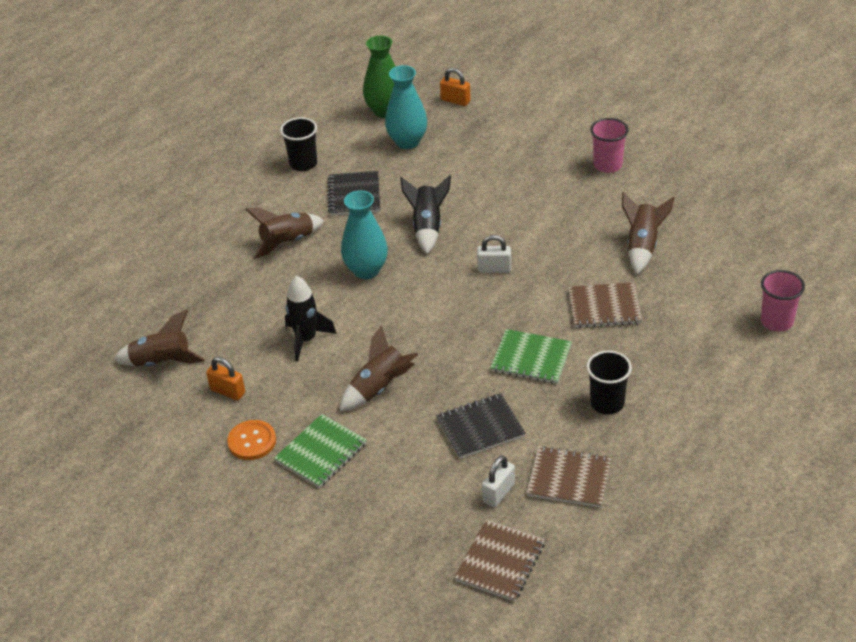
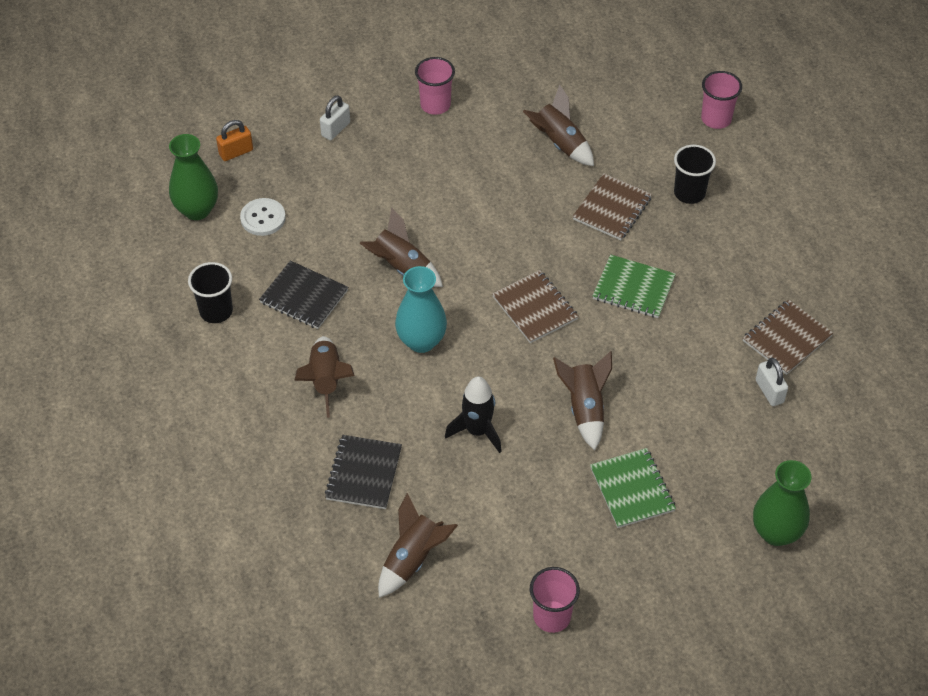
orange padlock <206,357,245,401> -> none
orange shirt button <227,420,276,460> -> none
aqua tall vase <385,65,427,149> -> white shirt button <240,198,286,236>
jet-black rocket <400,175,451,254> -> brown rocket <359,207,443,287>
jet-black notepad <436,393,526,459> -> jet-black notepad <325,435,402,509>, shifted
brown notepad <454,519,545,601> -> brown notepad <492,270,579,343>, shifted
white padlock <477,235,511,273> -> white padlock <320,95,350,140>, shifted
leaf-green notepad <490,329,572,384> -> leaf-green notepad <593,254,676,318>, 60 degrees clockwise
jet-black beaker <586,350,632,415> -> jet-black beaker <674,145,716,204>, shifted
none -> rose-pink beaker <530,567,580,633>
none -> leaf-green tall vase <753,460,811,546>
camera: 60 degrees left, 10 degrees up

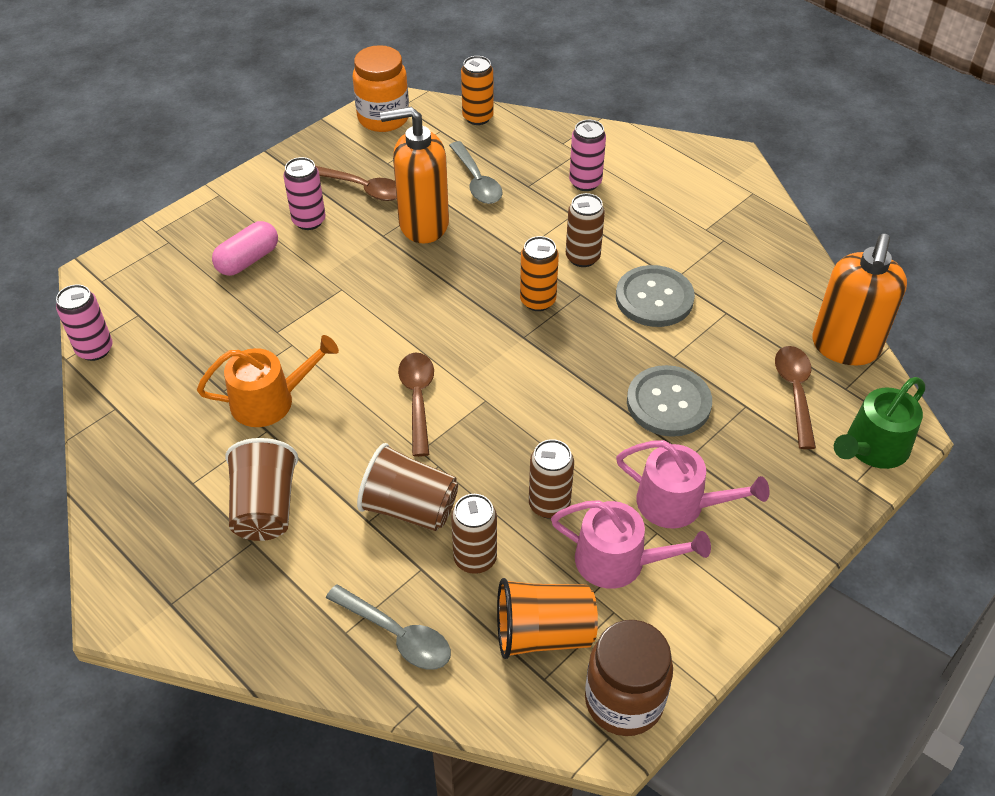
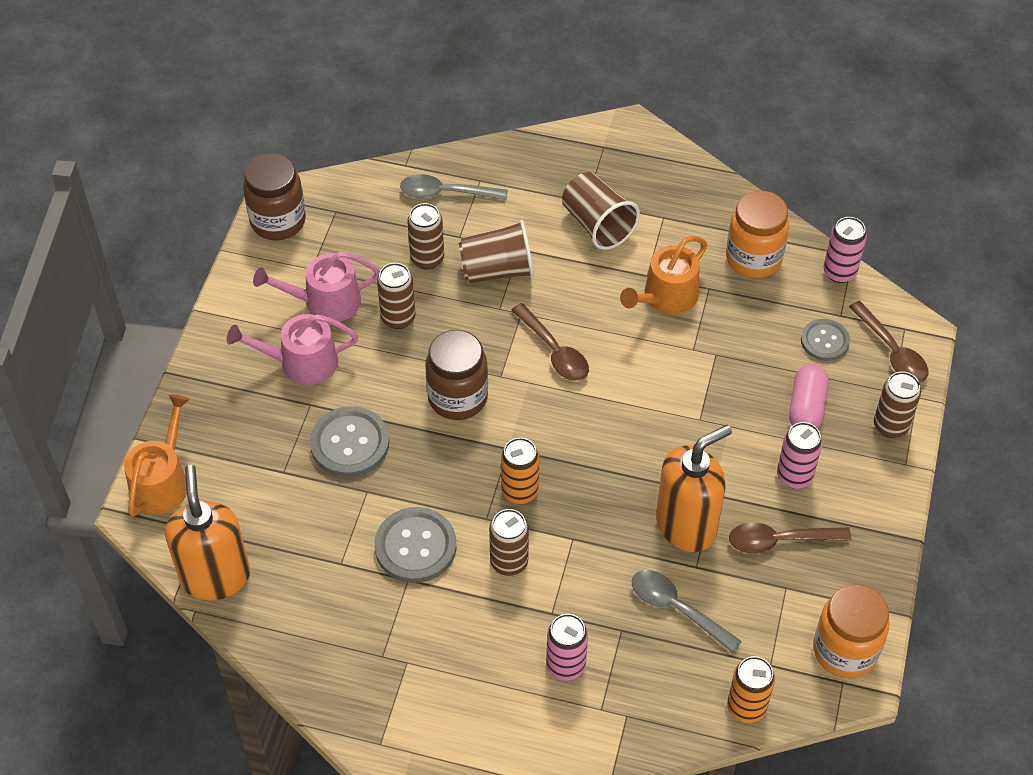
orange beaker <497,578,598,659> -> none
brown tablespoon <775,346,816,449> -> brown tablespoon <849,301,928,382>, shifted
leaf-green sprinkling can <834,377,925,469> -> orange sprinkling can <124,394,190,517>
none -> brown jar <425,330,488,420>
none -> orange jar <726,190,789,278>
none -> ash-grey shirt button <801,319,850,361>
none -> brown can <874,371,921,438>
camera: 150 degrees right, 5 degrees up

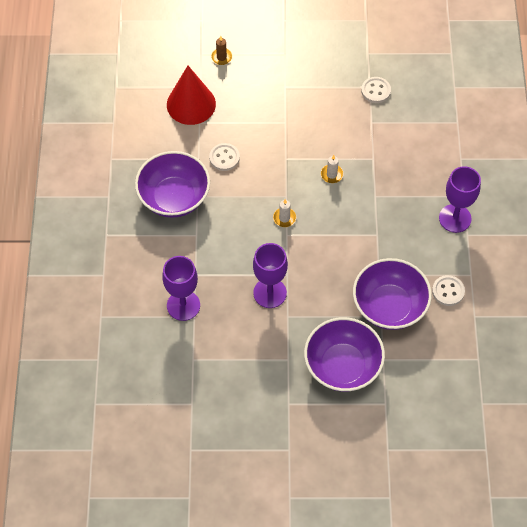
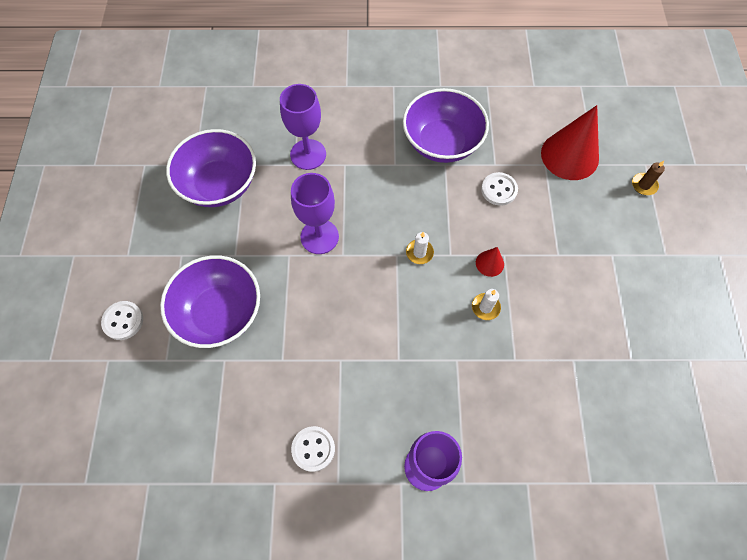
royal purple deep dish <353,258,432,330> -> royal purple deep dish <166,129,256,207>, shifted
white shirt button <361,77,391,103> -> white shirt button <101,301,143,340>, shifted
none -> scarlet cone shape <476,247,504,277>
camera: 90 degrees right, 5 degrees up

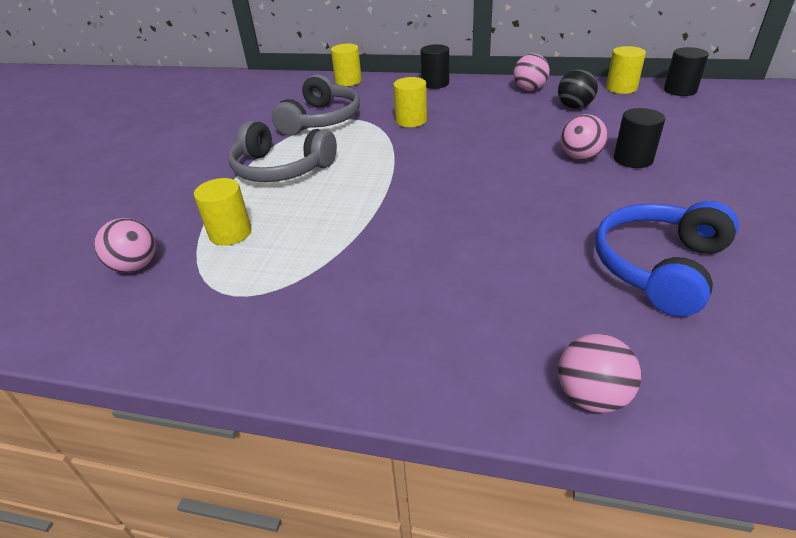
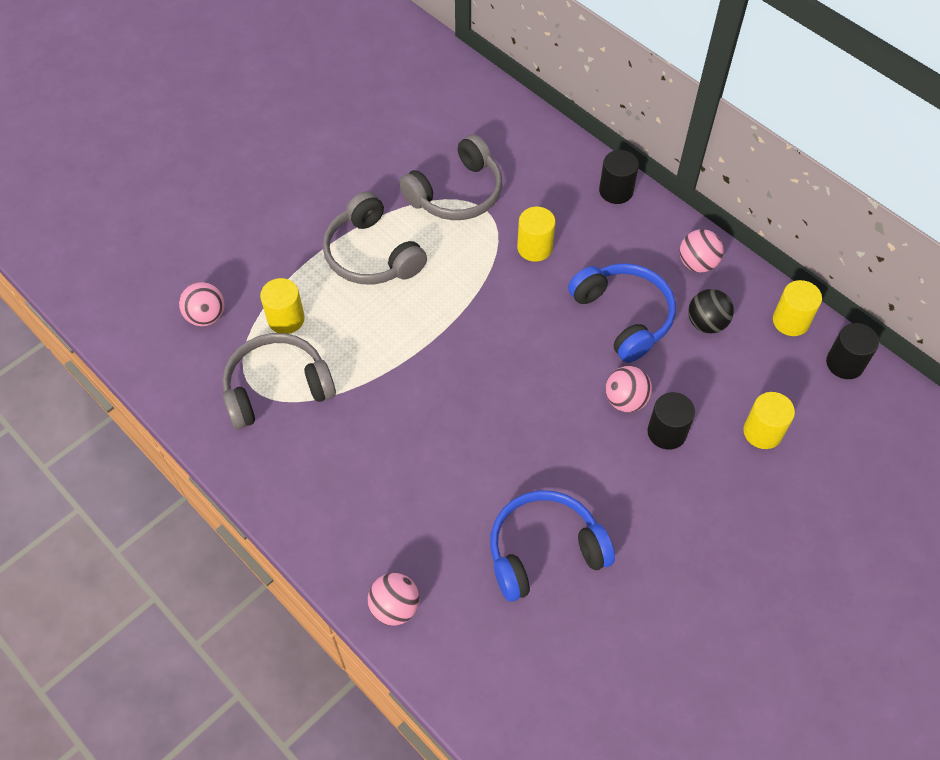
bright yellow cylinder <331,44,362,86> -> bright yellow cylinder <743,392,795,449>, shifted
none -> ash-grey headphones <222,333,336,429>
none -> blue headphones <568,263,676,363>
camera: 30 degrees right, 20 degrees up

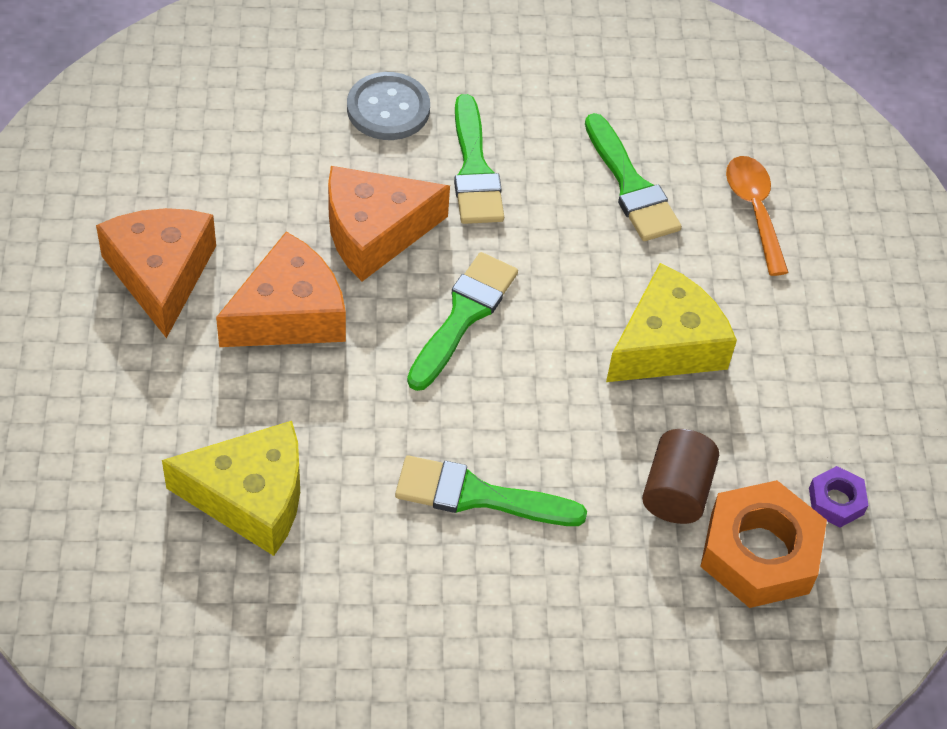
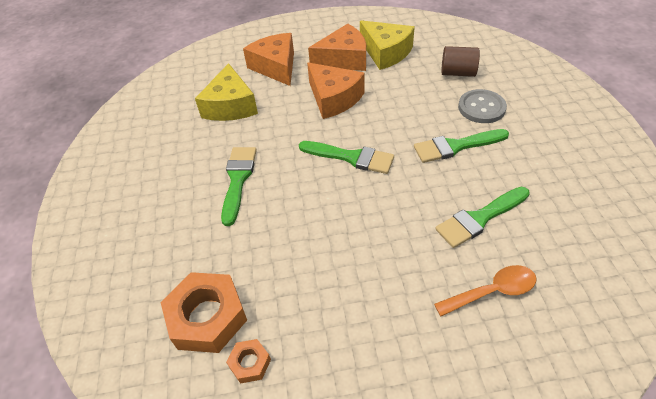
orange cheese wedge <328,166,450,281> -> orange cheese wedge <243,33,294,86>, shifted
bright yellow cheese wedge <606,263,737,382> -> bright yellow cheese wedge <360,20,415,70>, shifted
brown cylinder <642,429,719,524> -> brown cylinder <441,46,480,77>, shifted
royal purple nut <809,466,869,528> -> orange nut <226,339,271,384>
camera: 90 degrees right, 5 degrees down

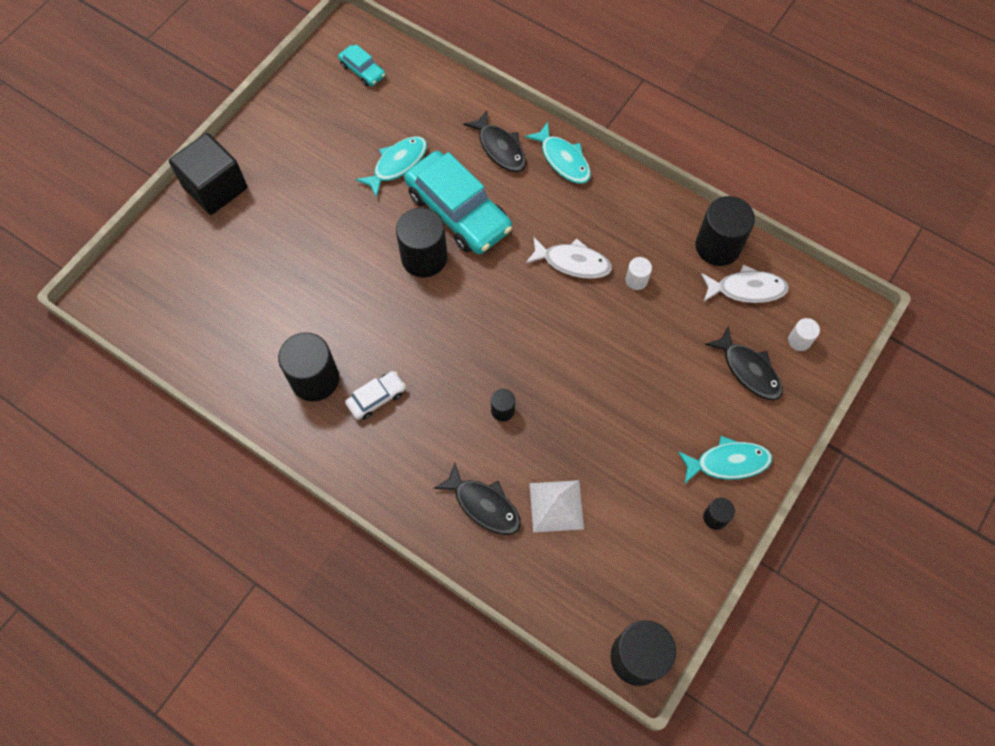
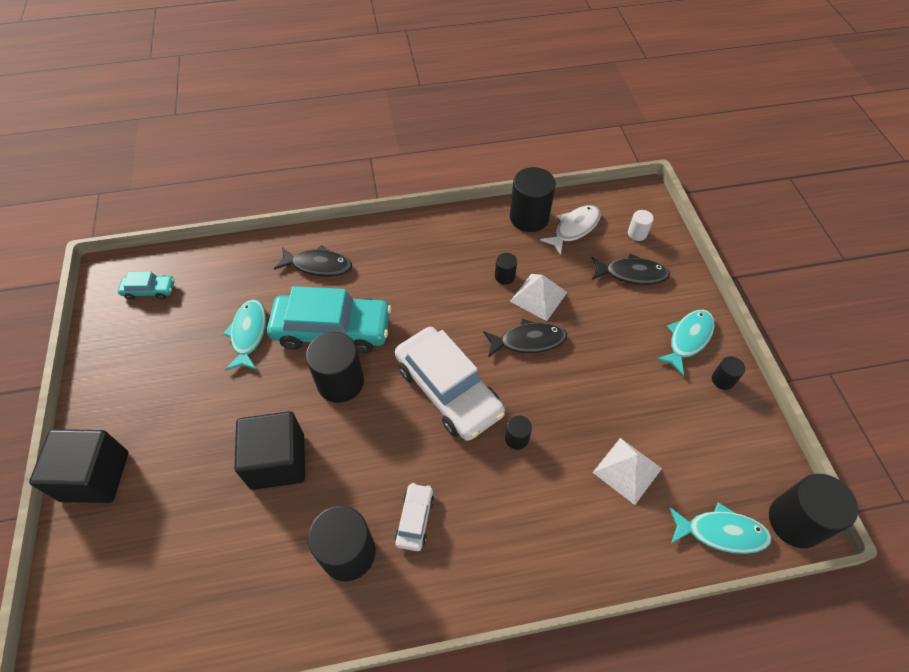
jet-black fish figure <434,463,521,535> -> jet-black fish figure <483,319,567,358>, shifted
aqua fish figure <525,122,591,184> -> aqua fish figure <669,502,772,554>, shifted
white fish figure <525,237,612,278> -> none
white cylinder <625,257,652,290> -> jet-black cylinder <495,253,517,285>
none -> jet-black solid cube <235,411,305,490>
none -> white car <395,327,505,441>
none -> white pyramid <510,274,567,321>
camera: 45 degrees left, 10 degrees down

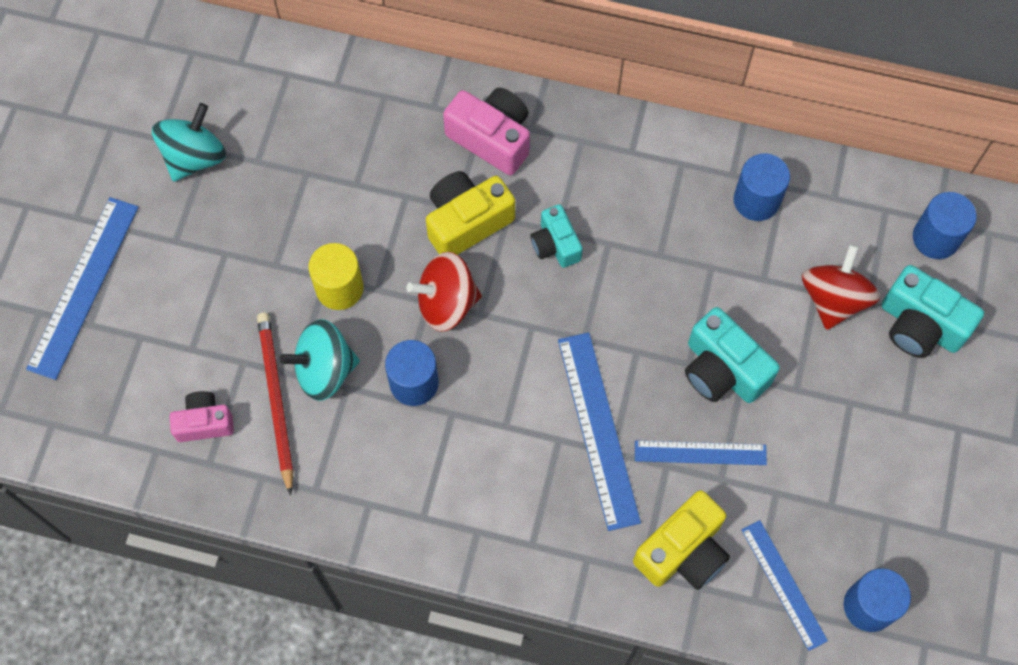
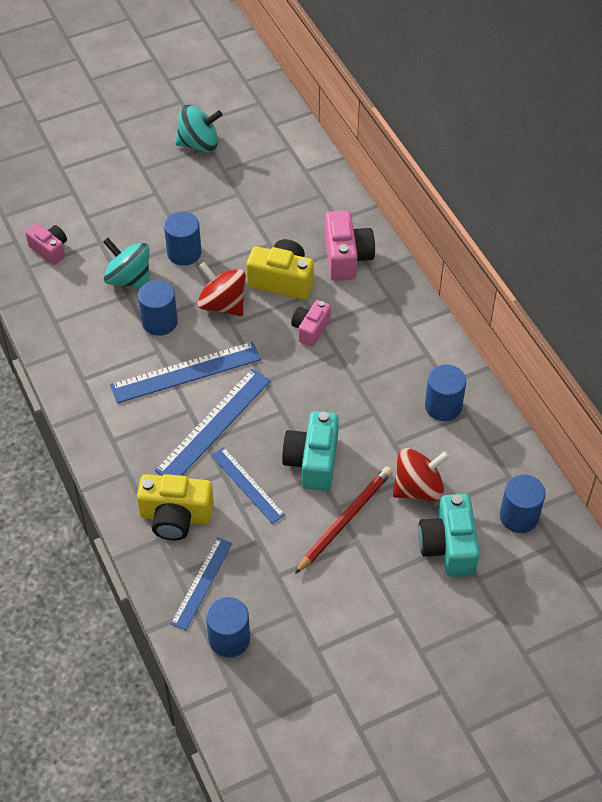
blue straightedge <26,197,139,380> -> blue straightedge <110,342,261,403>, shifted
scarlet wooden pencil <257,313,293,496> -> scarlet wooden pencil <295,467,392,574>, shifted
bright yellow cylinder <308,243,364,310> -> blue cylinder <164,211,202,266>
aqua compact camera <530,204,583,268> -> rose-pink compact camera <291,300,331,347>
camera: 50 degrees right, 15 degrees down

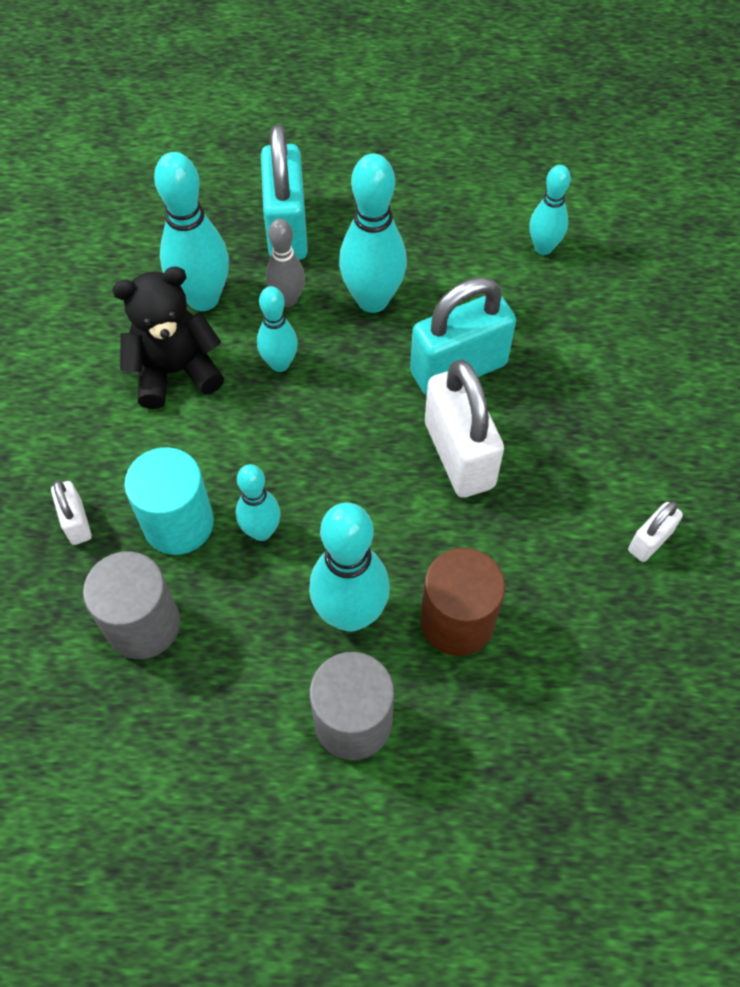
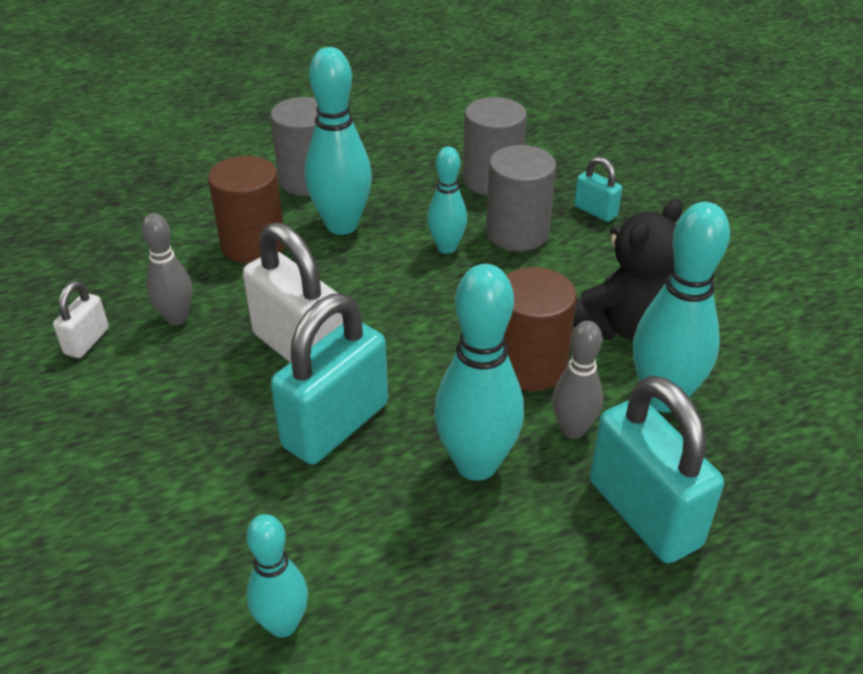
white padlock <51,480,92,545> -> aqua padlock <574,157,622,222>
aqua cylinder <124,447,214,555> -> ash-grey cylinder <486,145,556,251>
aqua tenpin <257,286,298,372> -> brown cylinder <504,267,577,391>
none -> ash-grey tenpin <141,213,192,325>
camera: 155 degrees right, 20 degrees down

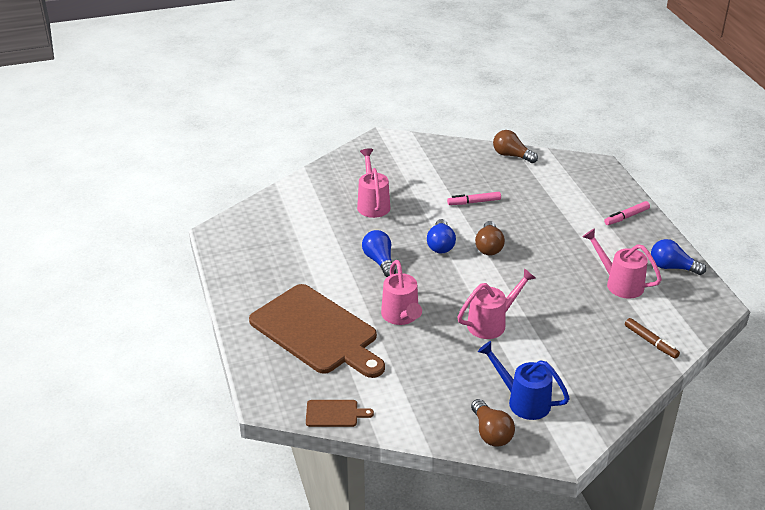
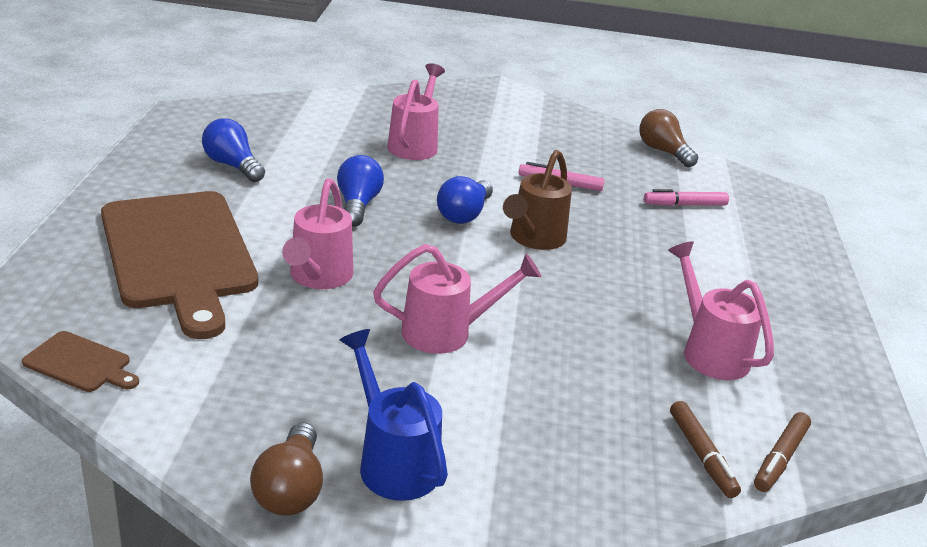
brown bulb <475,221,505,256> -> brown sprinkling can <503,150,572,250>
rose-pink marker pen <604,201,650,225> -> rose-pink marker pen <644,189,729,206>, shifted
blue bulb <651,239,706,275> -> blue bulb <202,118,265,182>, shifted
none -> brown marker pen <754,412,811,492>
camera: 20 degrees right, 5 degrees down

